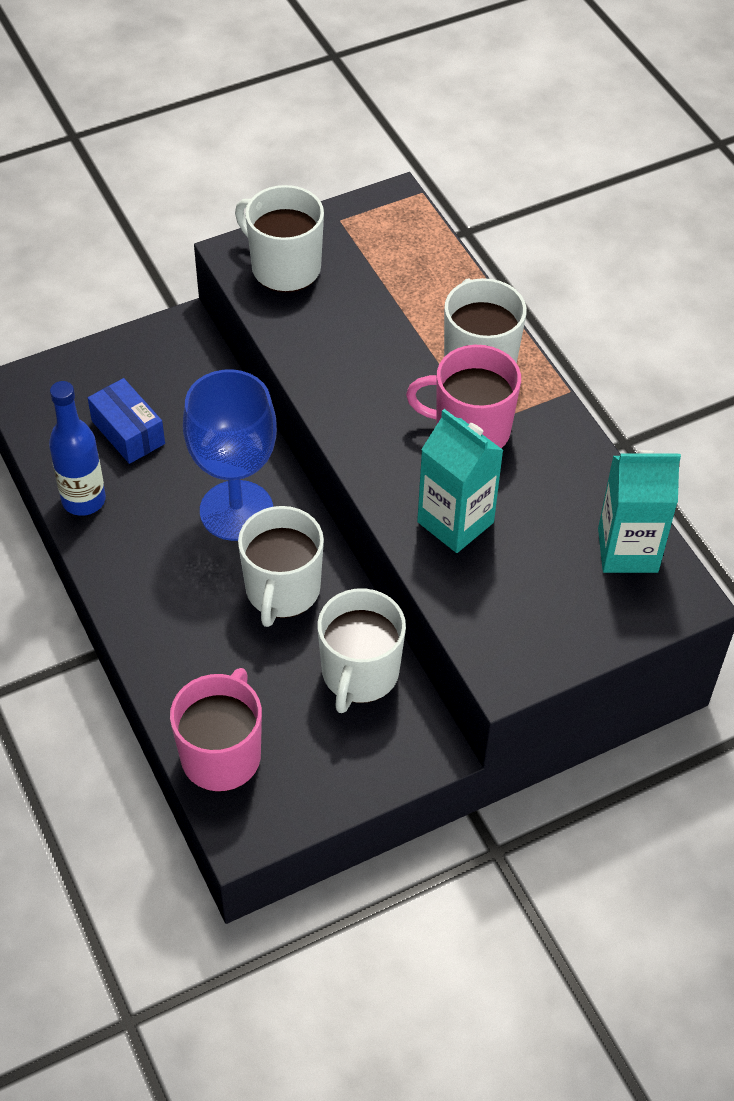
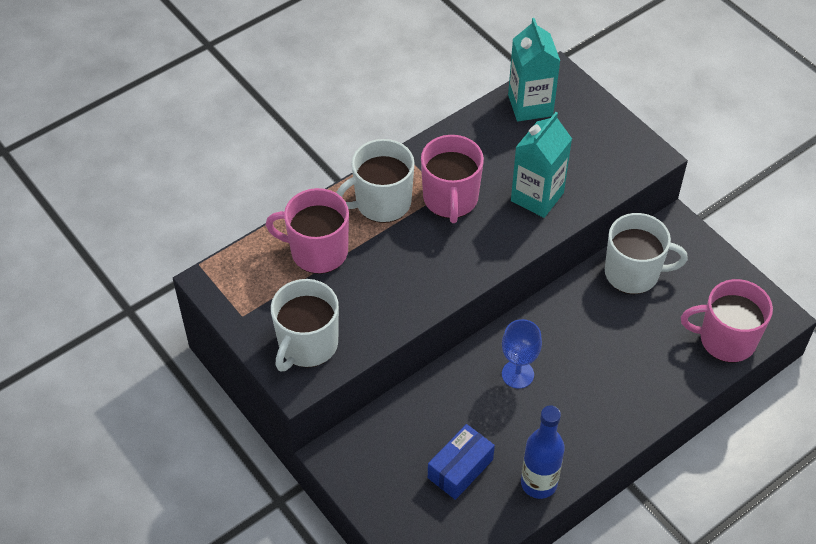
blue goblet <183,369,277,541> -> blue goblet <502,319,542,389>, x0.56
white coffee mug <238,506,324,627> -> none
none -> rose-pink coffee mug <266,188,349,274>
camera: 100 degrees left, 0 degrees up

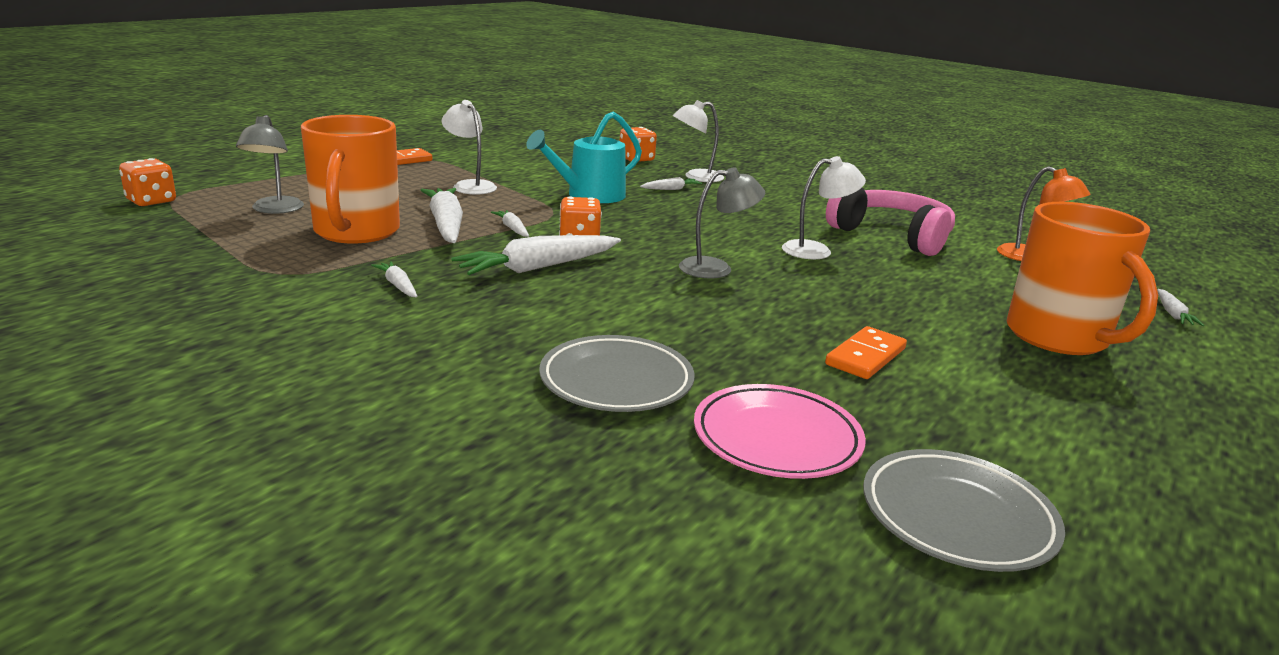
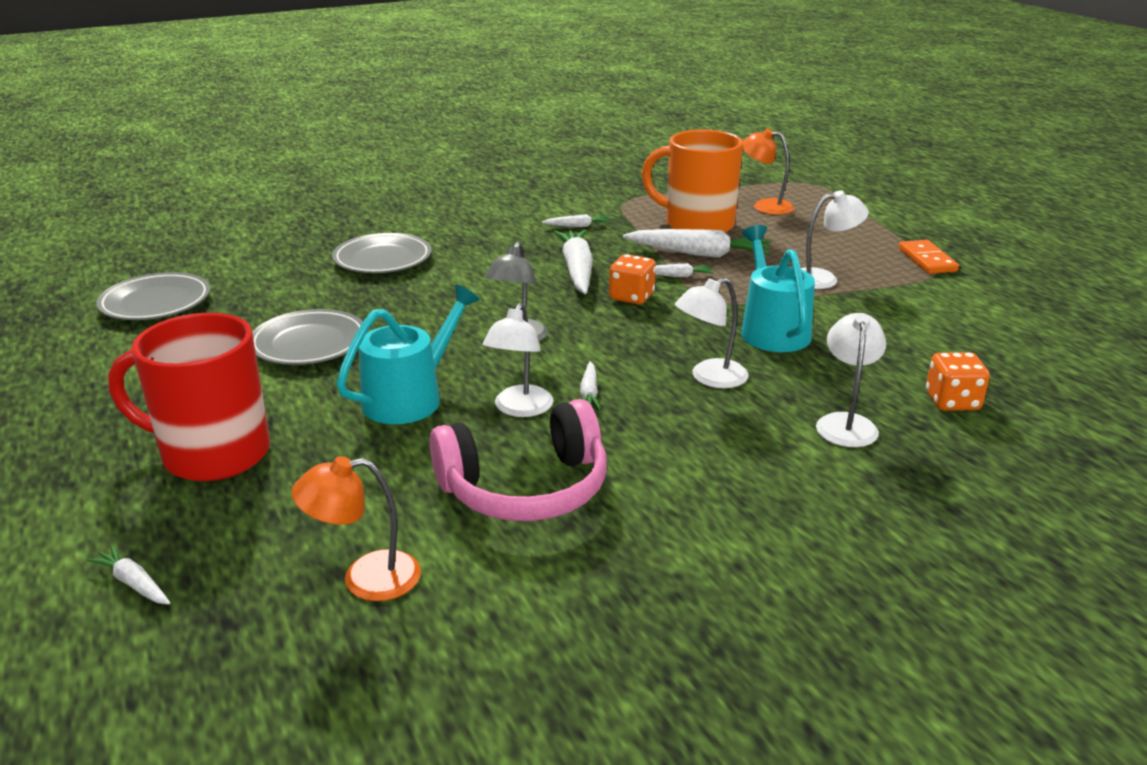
orange dice <119,158,176,206> -> none
ash-grey desk lamp <236,115,304,214> -> orange desk lamp <743,129,794,215>
white carrot <640,177,702,190> -> white carrot <580,361,601,410>, shifted
rose-pink flat dish <694,384,866,479> -> none
orange domino piece <825,326,907,379> -> ash-grey flat dish <252,309,363,365>
orange coffee mug <1007,202,1158,355> -> scarlet coffee mug <108,313,270,481>
none -> aqua sprinkling can <336,285,480,424>
none -> white desk lamp <675,278,749,388>
camera: 120 degrees right, 5 degrees up

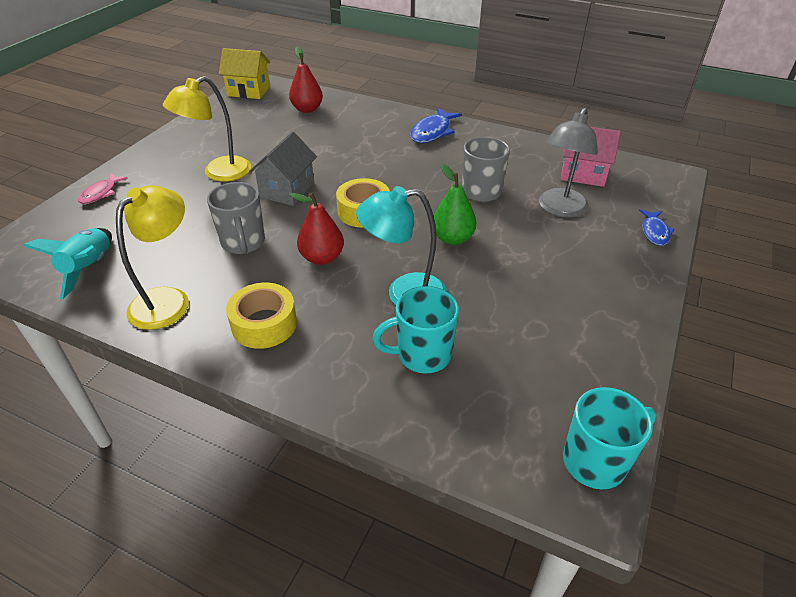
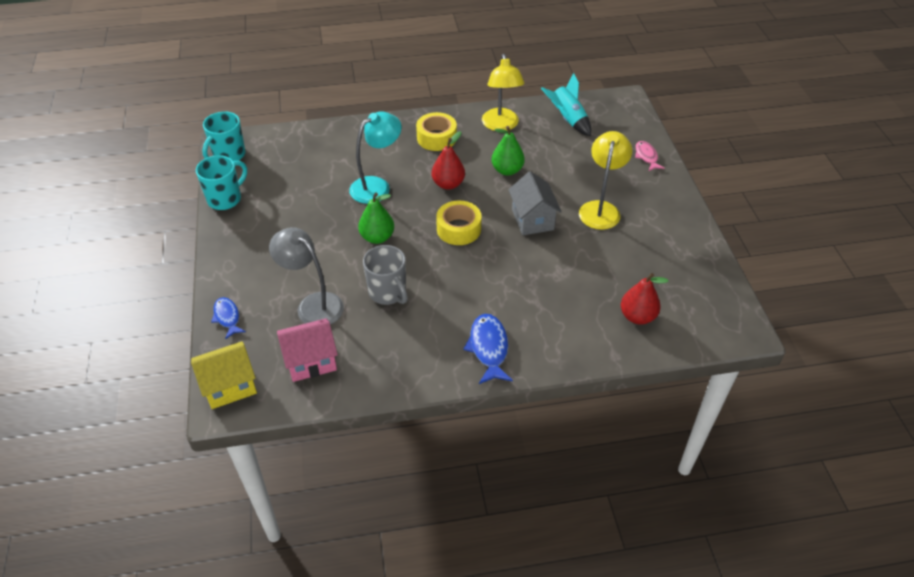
ash-grey coffee mug <207,182,265,254> -> leaf-green pear <492,126,525,176>
bright yellow cottage <219,48,270,99> -> bright yellow cottage <191,341,257,409>, shifted
aqua coffee mug <372,286,459,374> -> aqua coffee mug <196,155,247,210>, shifted
ash-grey desk lamp <539,108,597,218> -> ash-grey desk lamp <269,227,344,325>, 45 degrees counterclockwise
camera: 145 degrees right, 5 degrees up

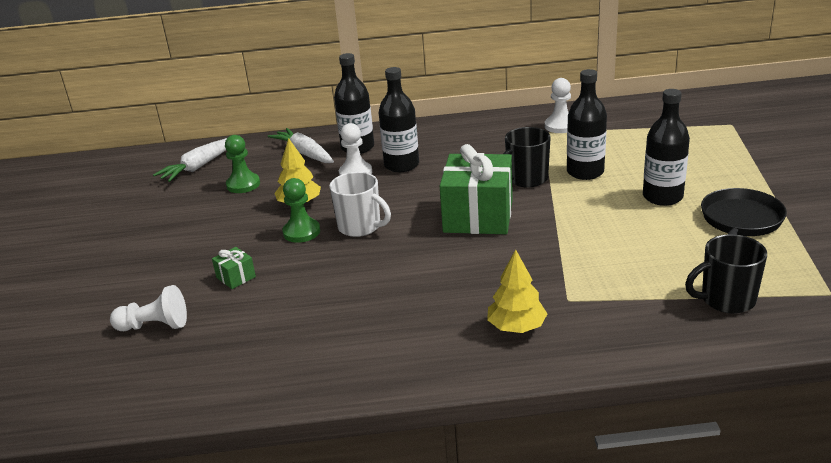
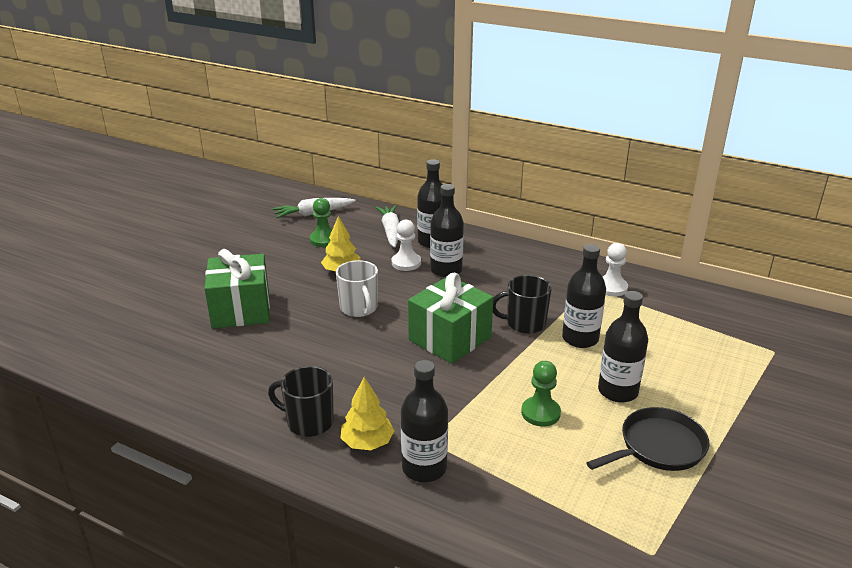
white chess pawn <110,285,187,331> -> none
leaf-green present <212,247,256,289> -> leaf-green present <204,249,270,328>, x2.39
leaf-green chess pawn <282,178,320,243> -> leaf-green chess pawn <521,361,561,427>, shifted
jet-black coffee mug <685,234,767,313> -> jet-black coffee mug <268,366,334,437>, shifted
none -> jet-black bottle <401,360,448,482>
camera: 30 degrees right, 0 degrees up

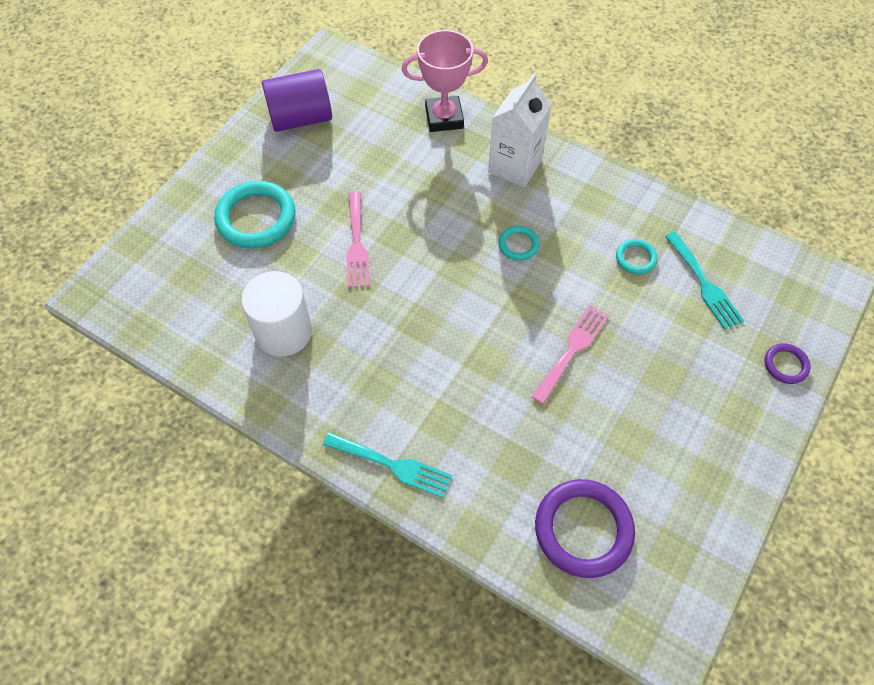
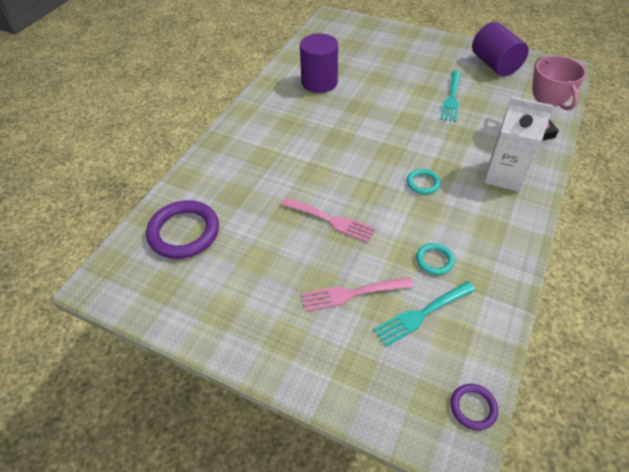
aqua torus <214,181,296,248> -> none
white cylinder <241,271,312,357> -> royal purple cylinder <300,34,338,93>
aqua dinner fork <323,432,452,498> -> aqua dinner fork <440,71,461,122>, shifted
rose-pink dinner fork <346,191,370,288> -> rose-pink dinner fork <302,277,413,312>, shifted
royal purple torus <765,343,811,384> -> royal purple torus <450,384,498,430>, shifted
camera: 85 degrees right, 10 degrees down

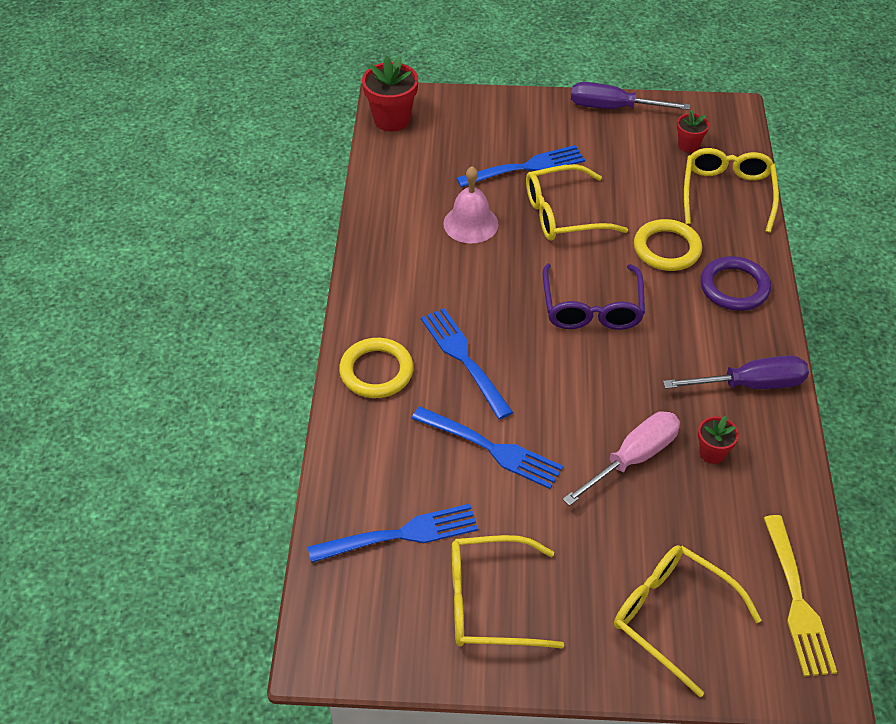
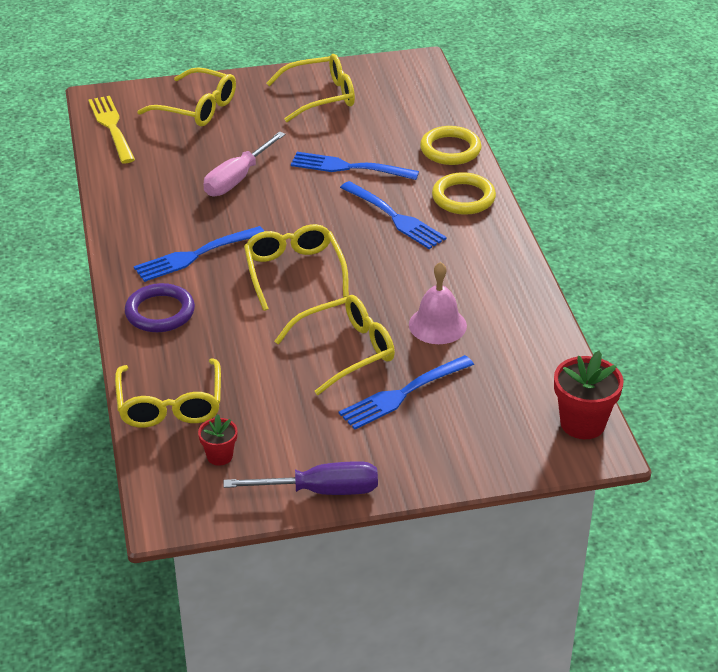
blue dinner fork <308,504,478,563> -> blue dinner fork <134,226,264,282>, shifted
royal purple spectacles <543,263,645,330> -> bright yellow spectacles <244,224,349,311>
bright yellow torus <634,219,702,271> -> bright yellow torus <420,126,482,165>, shifted
royal purple hand screwdriver <663,355,809,389> -> none
scarlet flower pot <698,416,739,464> -> none
camera: 165 degrees right, 10 degrees down

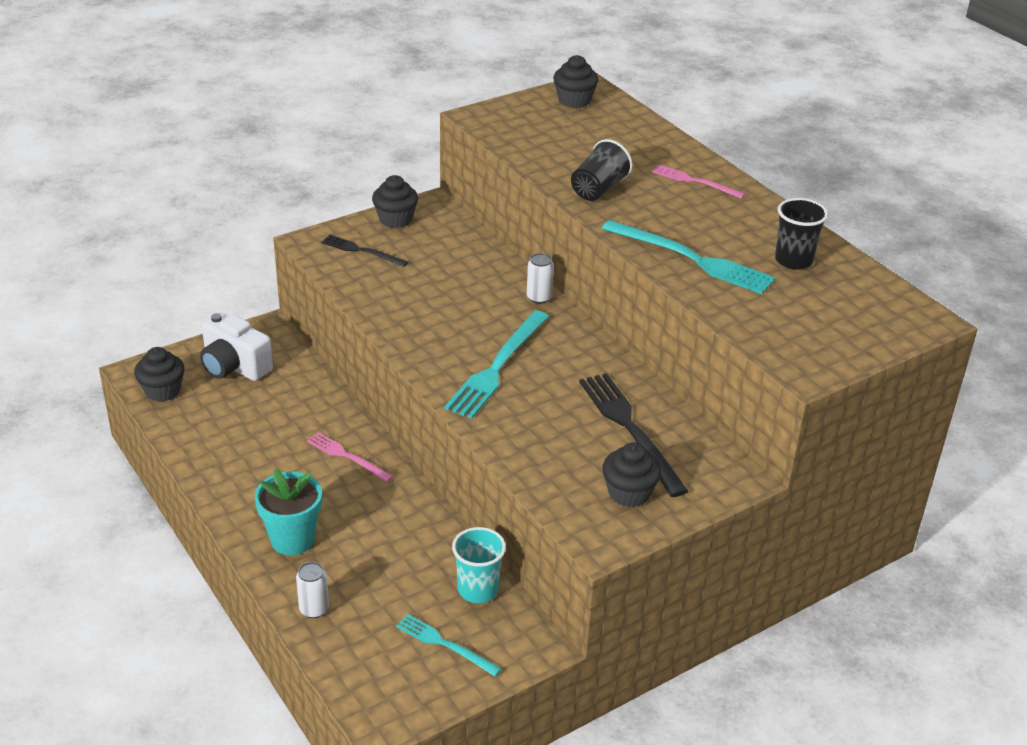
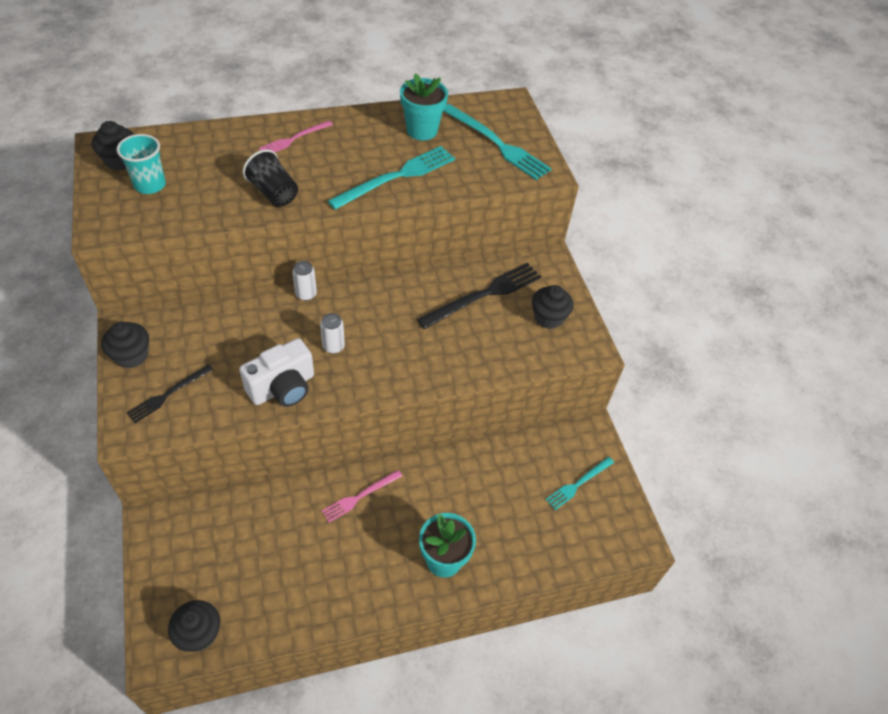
white compact camera <200,312,273,381> -> white compact camera <239,338,314,407>, shifted
white can <296,562,329,618> -> white can <320,313,345,354>, shifted
aqua dinner fork <444,310,549,419> -> aqua dinner fork <443,104,552,180>, shifted
aqua beaker <452,527,506,603> -> aqua beaker <117,134,166,194>, shifted
jet-black dinner fork <579,373,688,497> -> jet-black dinner fork <417,263,541,329>, 150 degrees clockwise
jet-black beaker <775,198,828,270> -> aqua flower pot <400,73,448,140>
camera: 75 degrees left, 15 degrees up

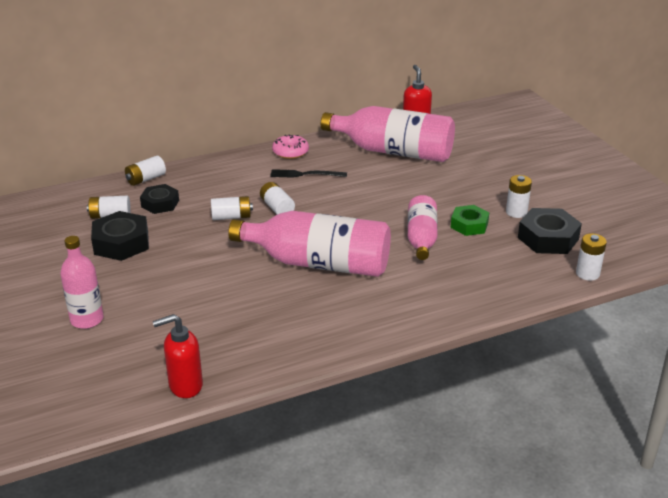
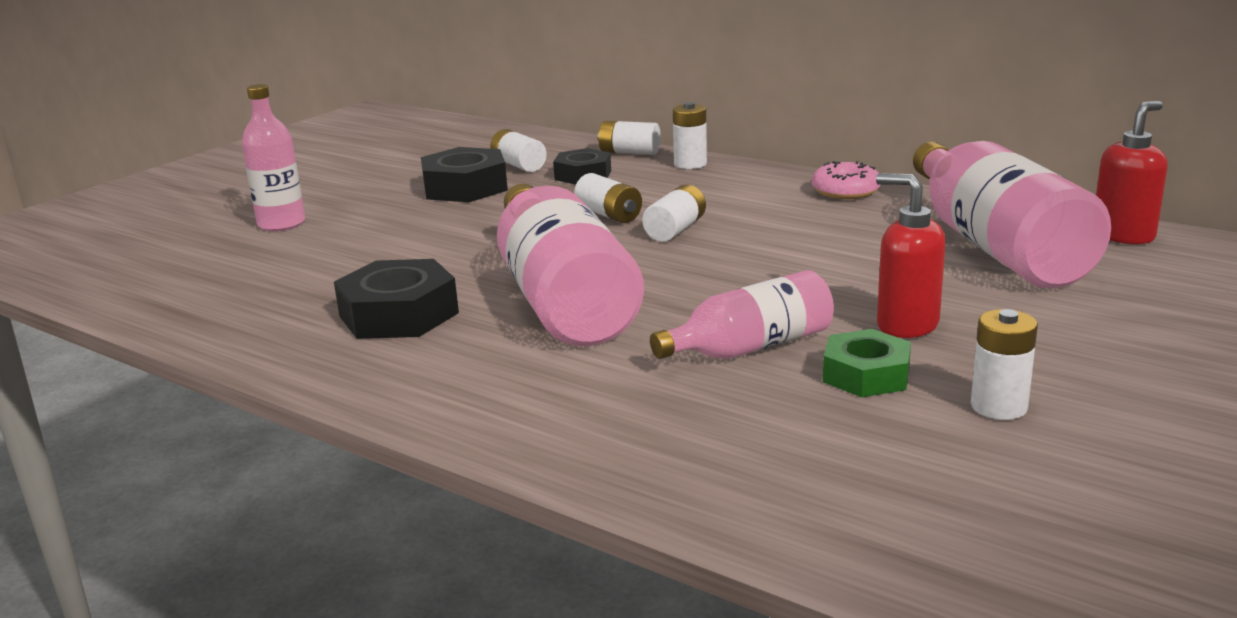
scarlet soap dispenser <153,314,203,398> -> scarlet soap dispenser <876,174,946,338>, shifted
jet-black dinner fork <270,169,347,178> -> none
jet-black nut <518,208,582,254> -> jet-black nut <334,259,459,339>, shifted
white AA battery <576,233,607,281> -> white AA battery <673,102,707,169>, shifted
camera: 60 degrees right, 10 degrees down

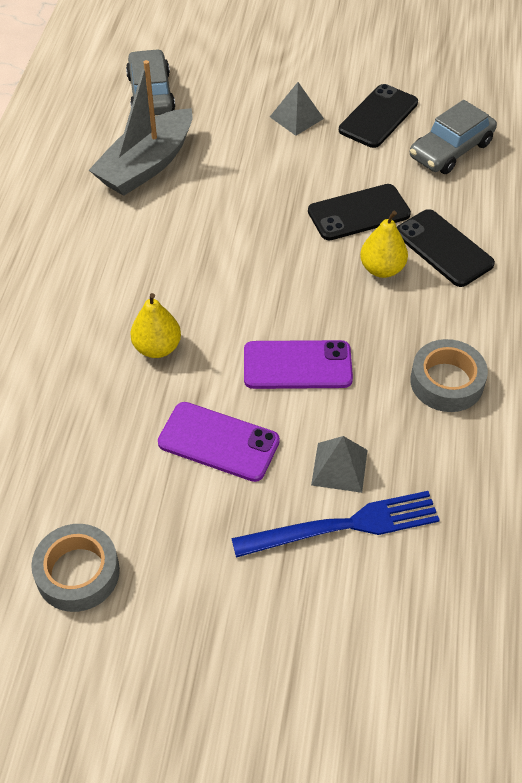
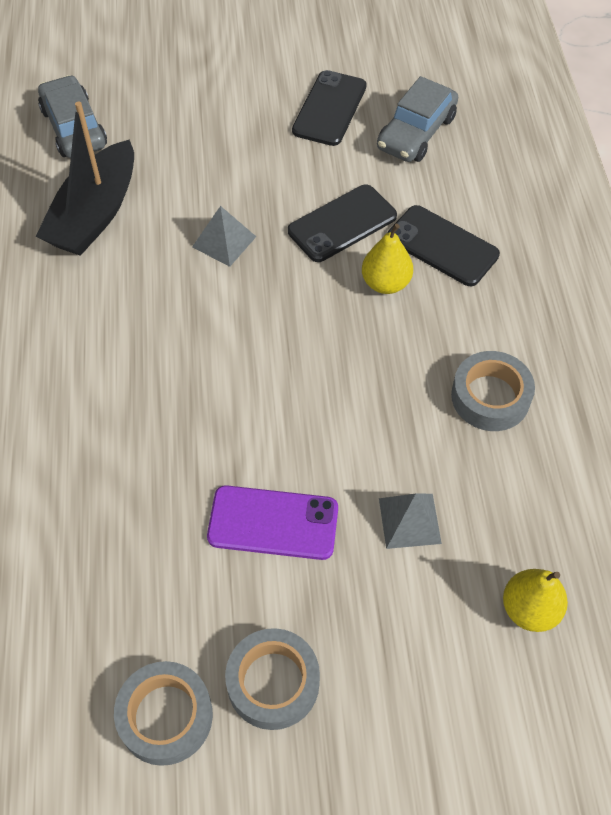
ash-grey boat <89,60,192,196> -> jet-black boat <36,102,134,256>
bright yellow pear <130,293,181,358> -> bright yellow pear <503,569,568,632>, shifted
blue dinner fork <231,491,440,557> -> none
royal purple smartphone <244,340,353,389> -> none
ash-grey pyramid <270,82,324,136> -> ash-grey pyramid <192,206,256,267>, shifted
none -> ash-grey sticky tape <225,628,320,730>
camera: 15 degrees left, 5 degrees up

